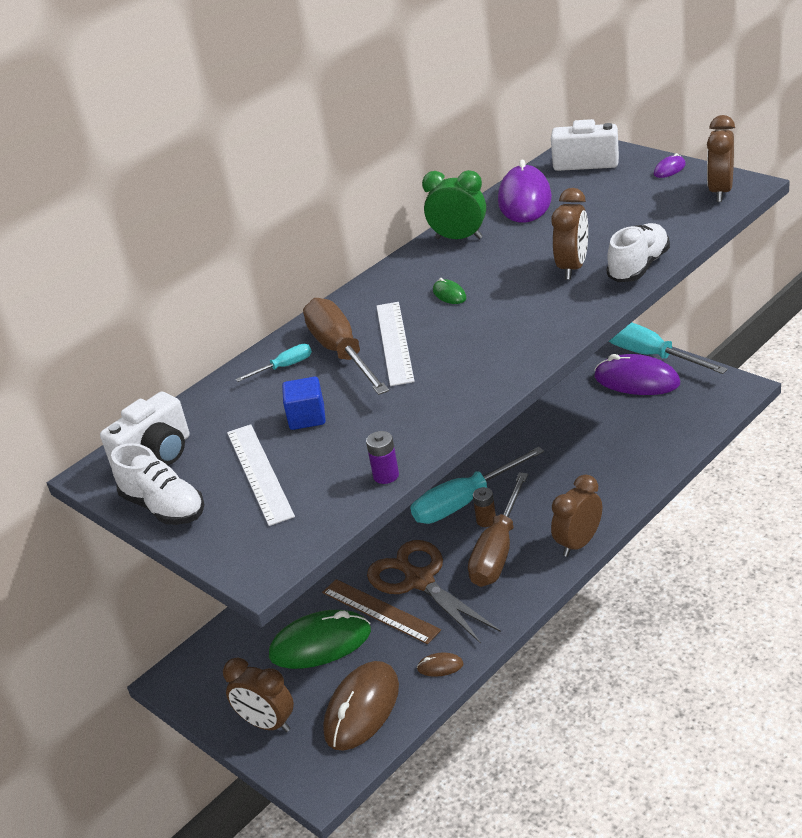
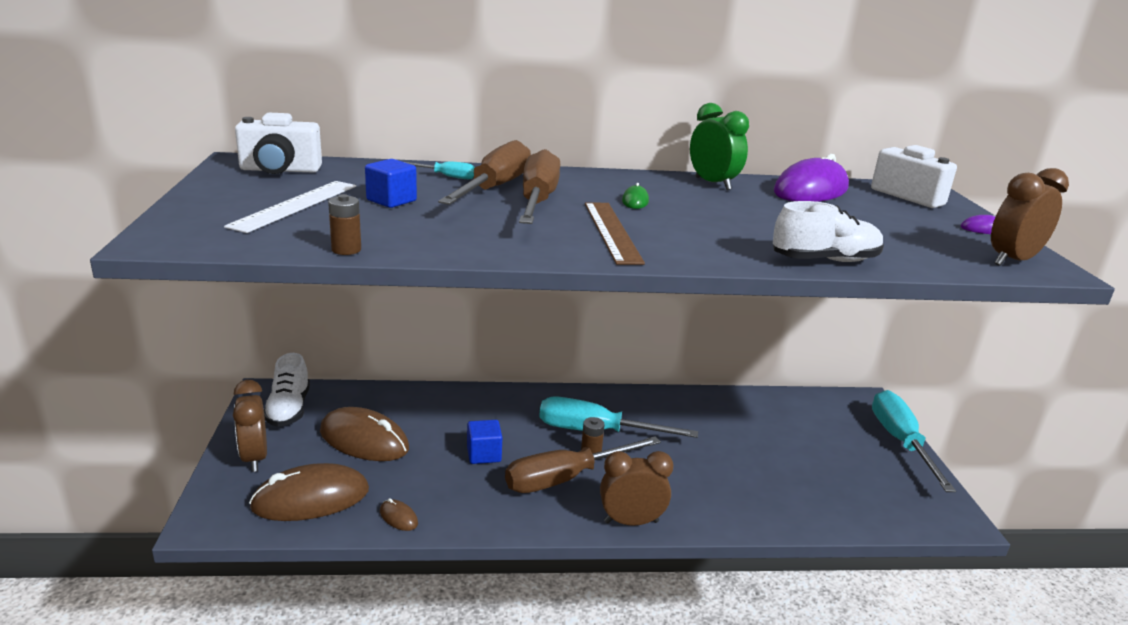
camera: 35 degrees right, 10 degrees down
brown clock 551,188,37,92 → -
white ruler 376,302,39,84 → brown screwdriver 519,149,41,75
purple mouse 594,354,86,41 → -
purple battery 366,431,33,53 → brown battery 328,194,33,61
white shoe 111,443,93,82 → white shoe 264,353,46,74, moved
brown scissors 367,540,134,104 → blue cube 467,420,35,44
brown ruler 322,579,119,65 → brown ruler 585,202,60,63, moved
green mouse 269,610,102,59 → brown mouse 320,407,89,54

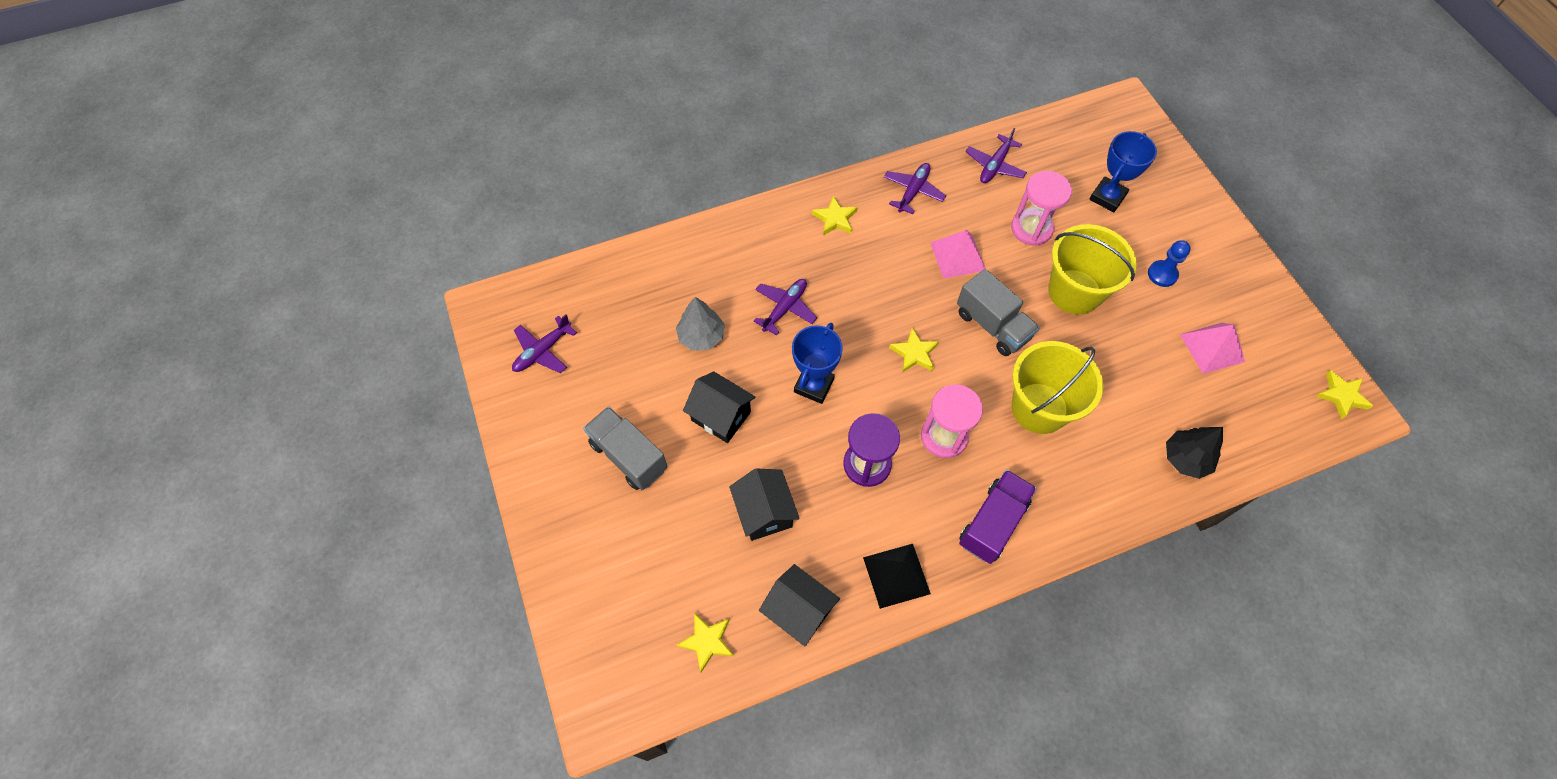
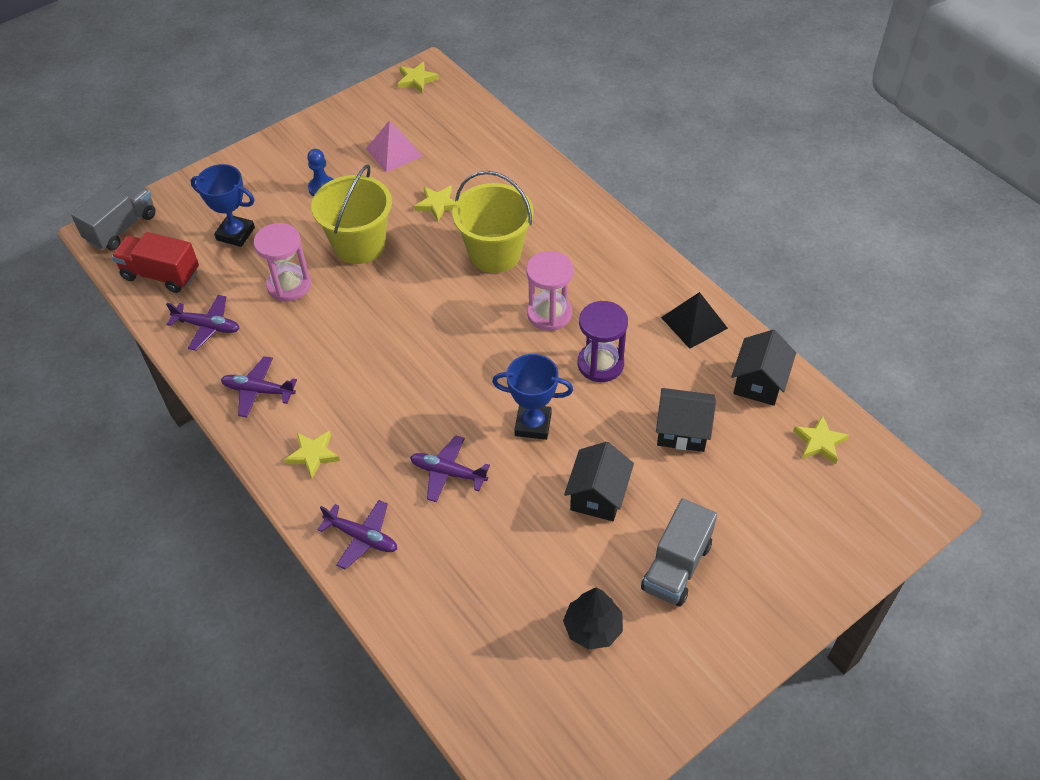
camera: 105 degrees left, 10 degrees down
pink pyramid 930,230,56,49 → -
grey truck 957,269,83,87 → grey truck 71,180,85,71, moved
grey tree 676,297,49,54 → -
purple plane 512,314,65,59 → purple plane 317,500,80,70, moved
yellow star 889,328,50,45 → yellow star 414,186,41,36, moved
black tree 1166,427,57,52 → black tree 563,587,60,63, moved
black house 729,468,71,73 → black house 656,388,60,64, 45 degrees clockwise
purple truck 959,470,78,94 → -
- → red truck 112,232,87,61

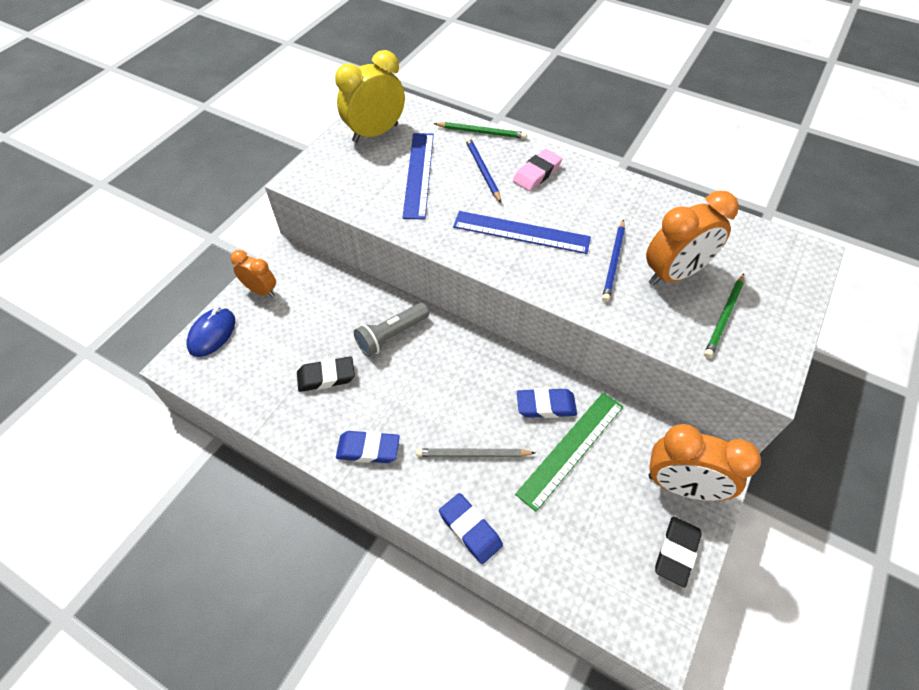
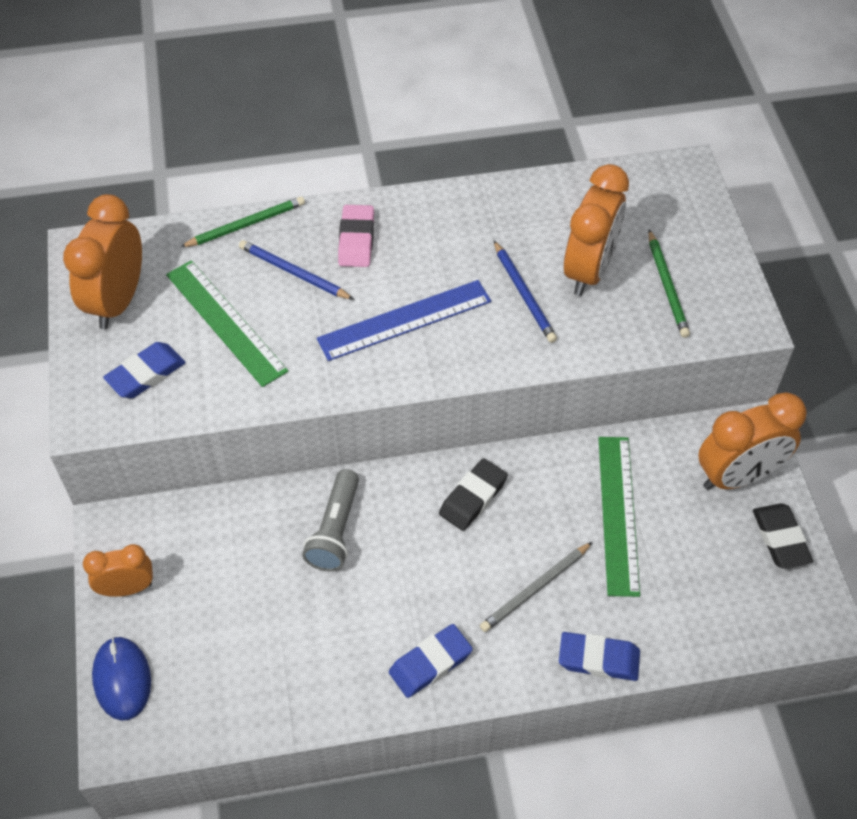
camera: 40 degrees left, 0 degrees up
yellow clock 335,50,70,93 → orange clock 63,194,79,135
blue ruler 402,133,32,86 → green ruler 166,260,122,127
black eraser 297,356,58,36 → black eraser 439,458,69,73, moved
blue eraser 517,388,60,30 → blue eraser 103,342,83,56, moved

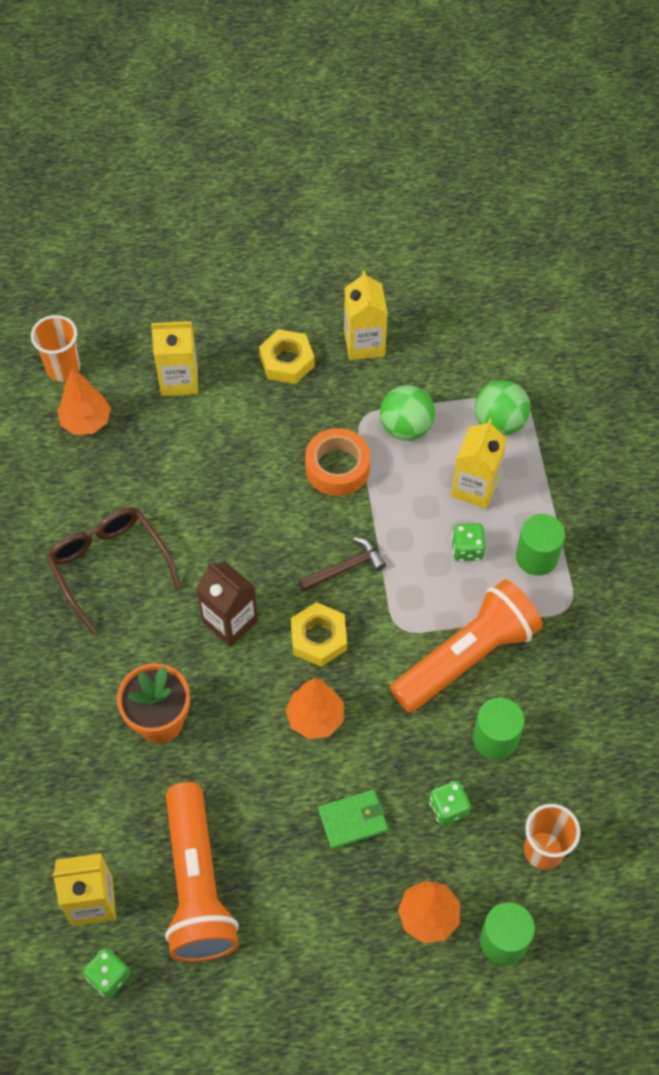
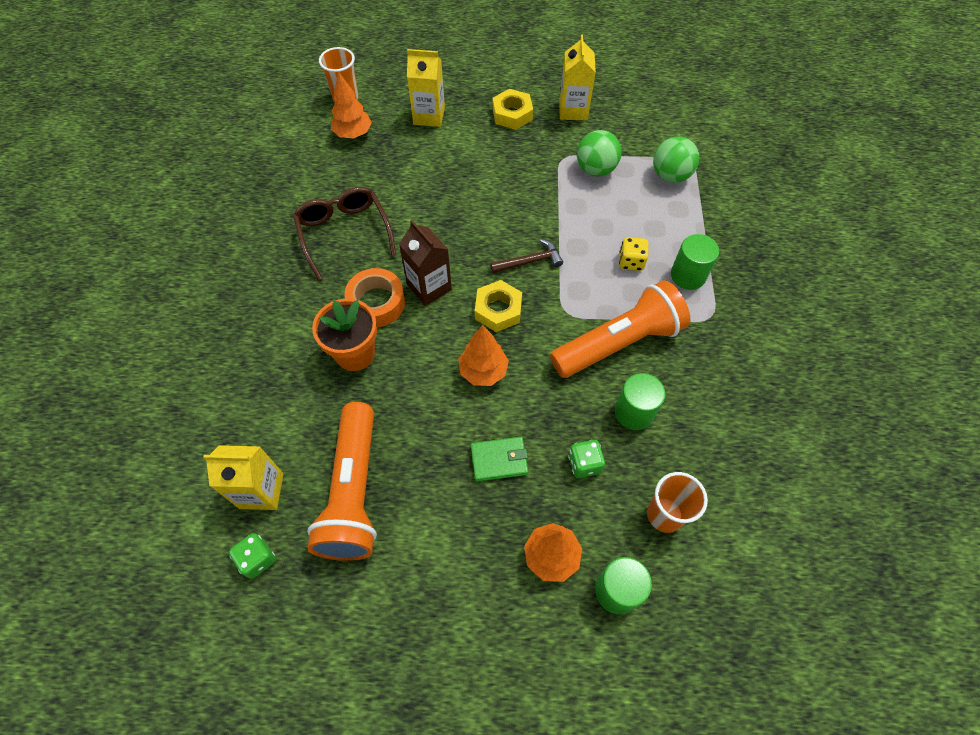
camera: 10 degrees right, 0 degrees up
yellow carton 451,419,56,90 → -
orange tape 305,428,65,68 → orange tape 345,268,60,59, moved
green dice 451,523,35,38 → yellow dice 619,237,29,34

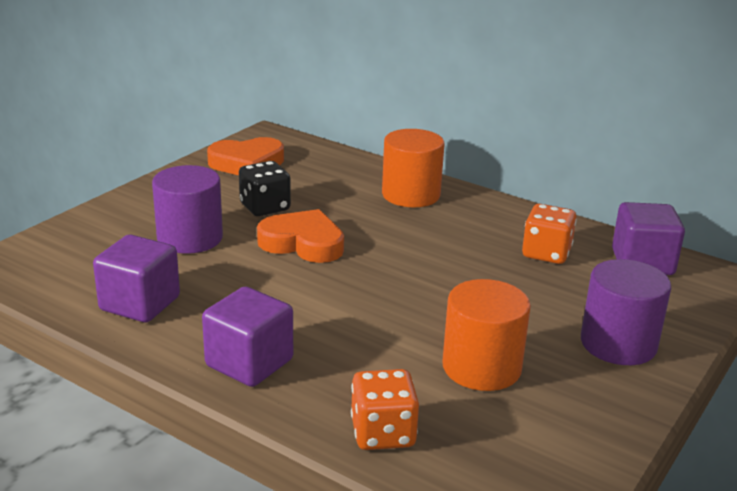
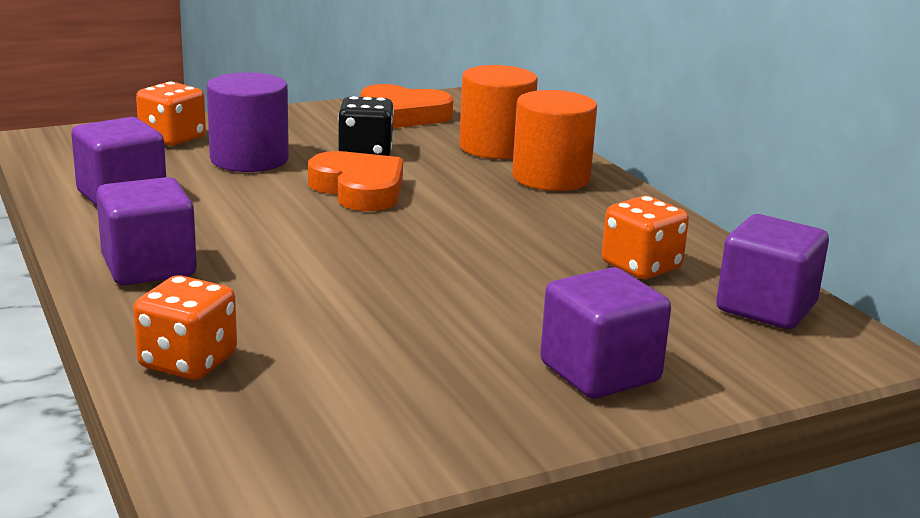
camera: 30 degrees right, 5 degrees down
purple cylinder 581,259,90,106 → purple cube 540,267,131,132
orange cylinder 442,279,89,112 → orange cylinder 459,65,79,94, moved
- → orange dice 136,81,70,65

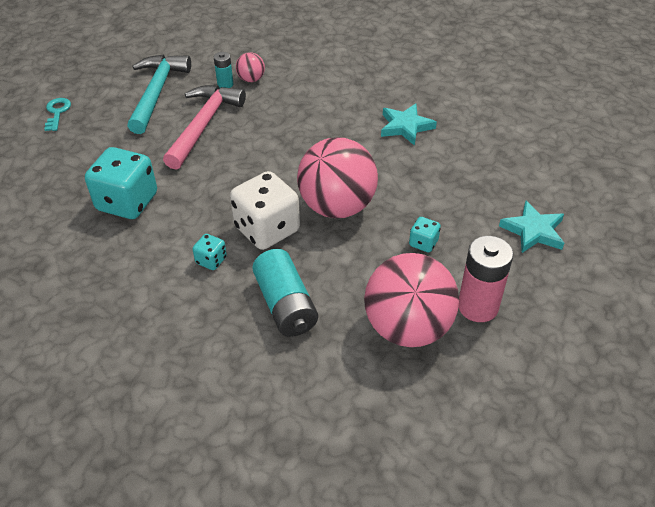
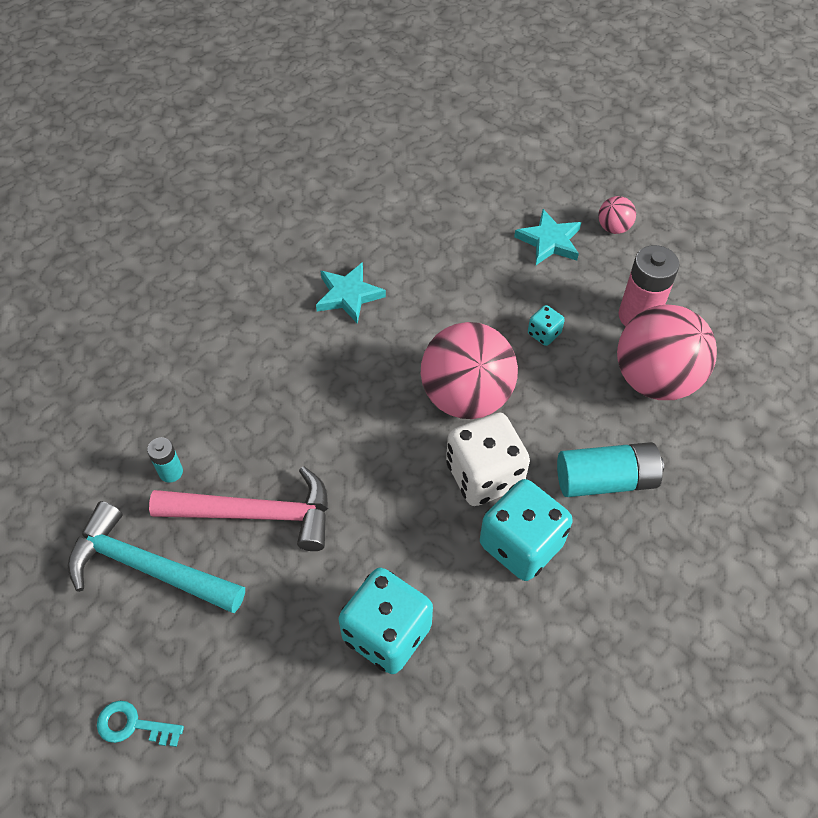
camera: 75 degrees left, 10 degrees up
pink ball 236,52,29,30 → pink ball 598,196,38,38, moved
pink hammer 163,85,83,85 → pink hammer 149,466,179,85, 150 degrees clockwise
turquoise dice 193,234,34,36 → turquoise dice 480,479,93,102, x2.16

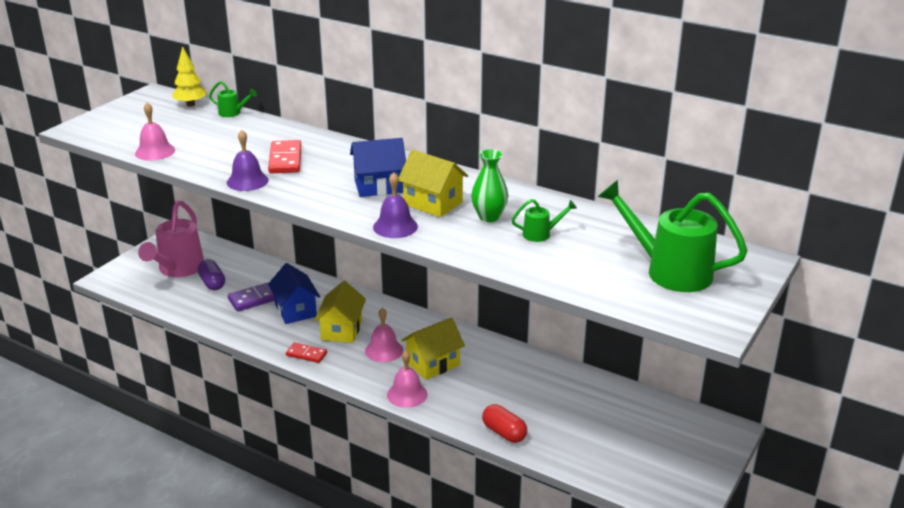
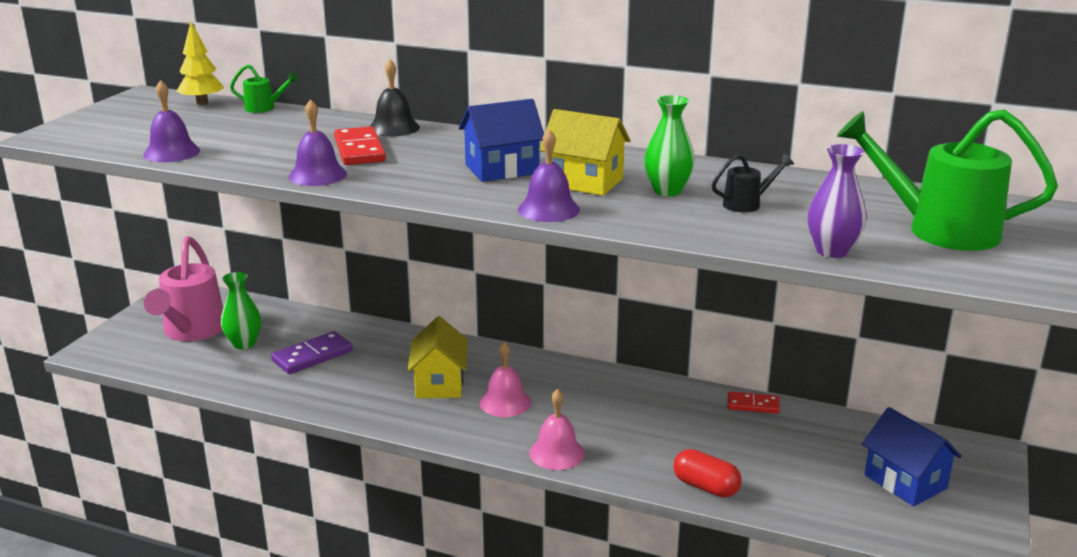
camera: 10 degrees left, 5 degrees down
pink bell 135,102,40,59 → purple bell 143,80,57,82
green watering can 512,199,65,43 → black watering can 712,153,82,59
purple capsule 197,259,28,31 → green vase 221,272,40,77
blue house 268,263,52,61 → blue house 862,407,100,99, moved
yellow house 401,317,64,63 → -
red domino 286,342,41,21 → red domino 728,392,52,22, moved
- → black bell 370,60,50,77
- → purple vase 808,144,58,114

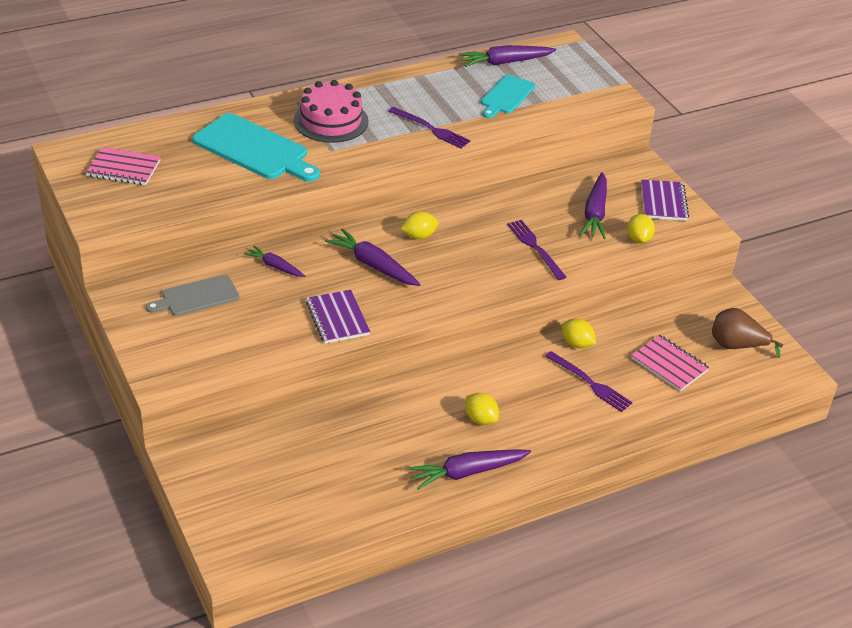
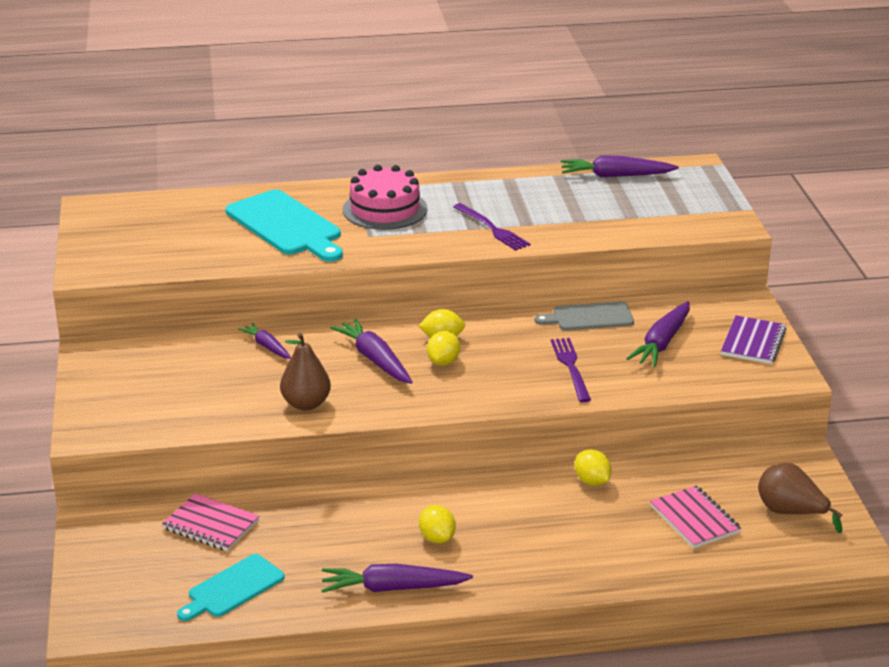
camera: 20 degrees right, 10 degrees down
turquoise cutting board 481,75,54,43 → turquoise cutting board 177,554,108,67, moved
pink notebook 86,147,75,38 → pink notebook 162,494,97,57, moved
yellow lemon 627,214,28,29 → yellow lemon 427,331,33,35, moved
grey cutting board 146,275,93,41 → grey cutting board 535,301,99,30, moved
purple notebook 306,290,64,54 → brown pear 280,333,51,78
purple fork 545,351,88,61 → -

